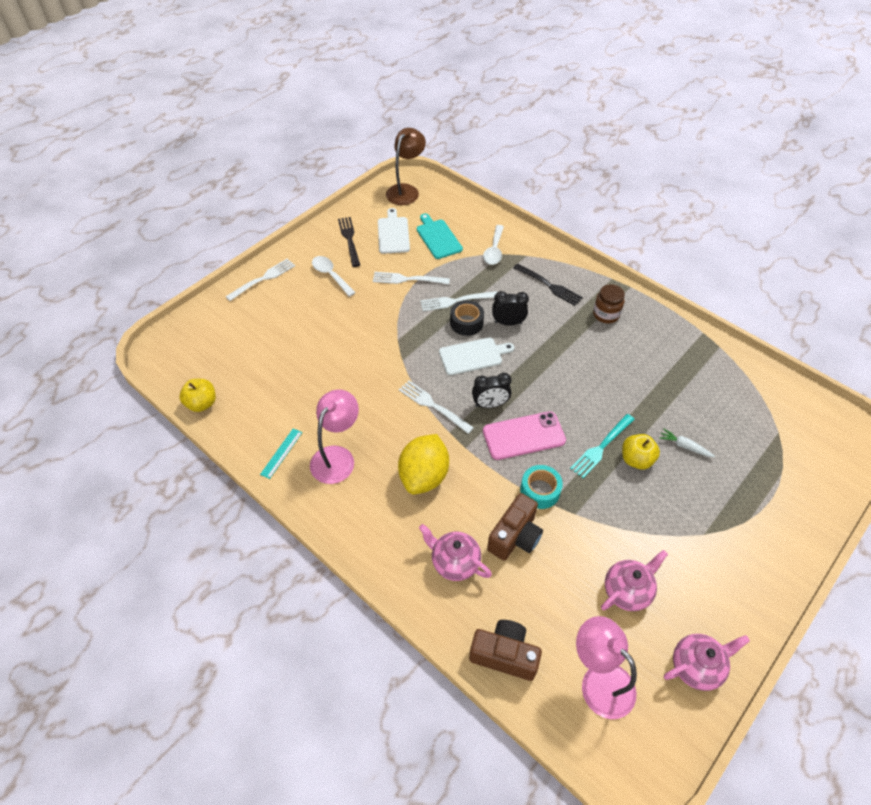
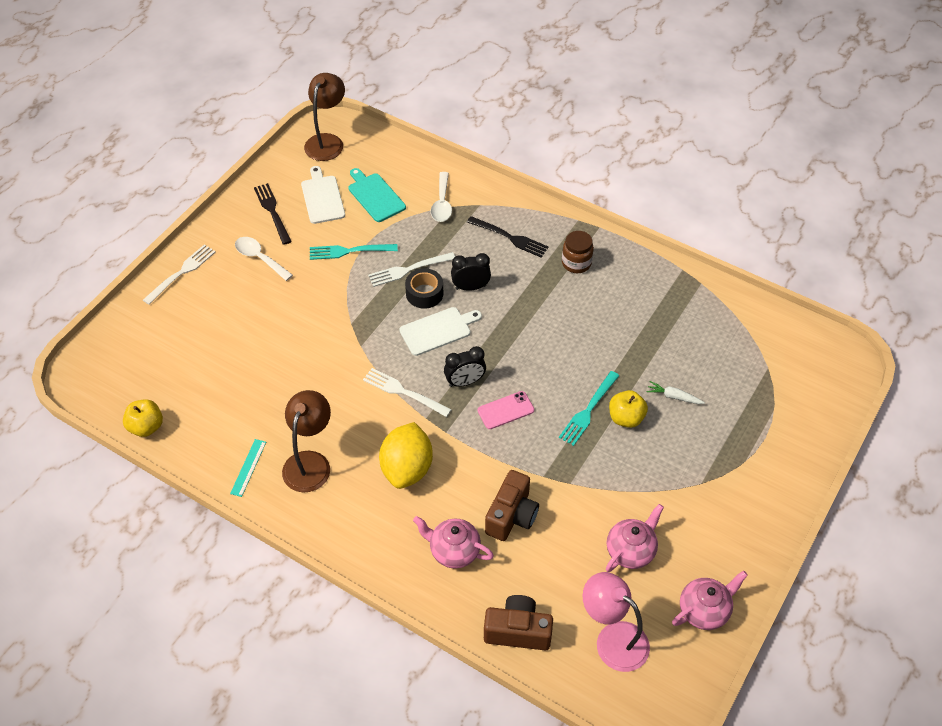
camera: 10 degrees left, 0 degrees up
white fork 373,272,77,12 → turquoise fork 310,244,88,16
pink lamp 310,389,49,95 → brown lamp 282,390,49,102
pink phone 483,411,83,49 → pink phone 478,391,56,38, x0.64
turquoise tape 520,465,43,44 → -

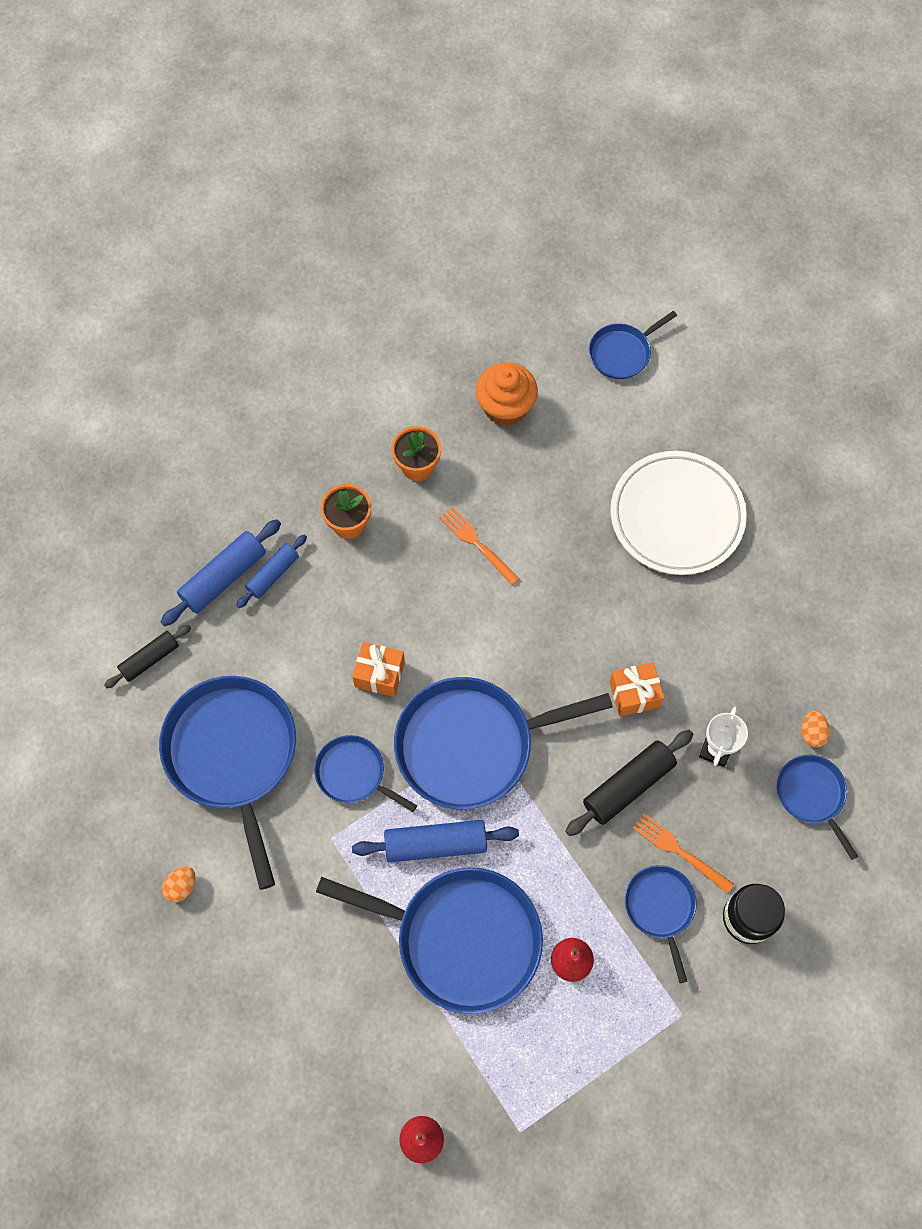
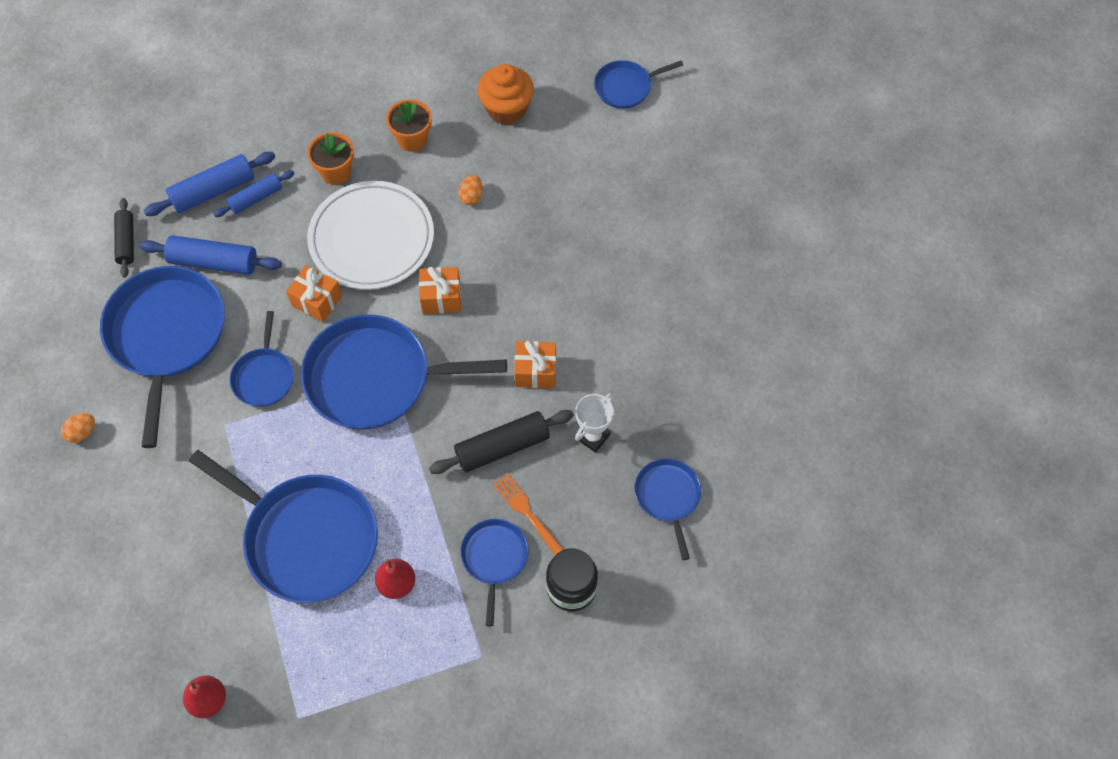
camera: 15 degrees right, 5 degrees down
white plate 610,451,136,124 → white plate 307,181,127,109, moved
orange fork 439,506,81,80 → -
black rolling pin 104,625,87,63 → black rolling pin 114,198,20,80, 75 degrees counterclockwise
orange egg 801,711,29,36 → orange egg 458,175,25,30, moved
blue pan 314,735,103,77 → blue pan 230,311,64,96, 135 degrees counterclockwise
blue rolling pin 352,820,167,43 → blue rolling pin 140,235,142,40, moved
- → orange gift 419,267,42,47

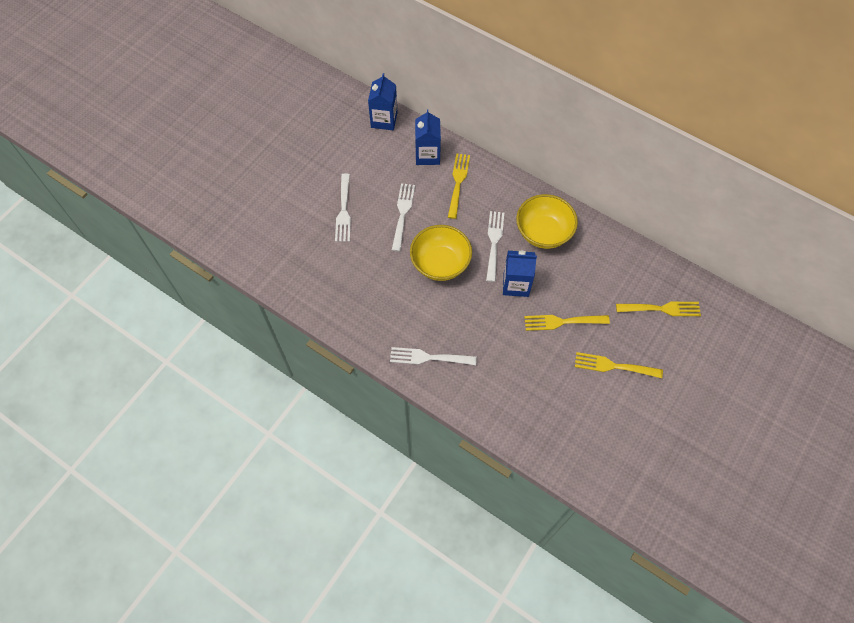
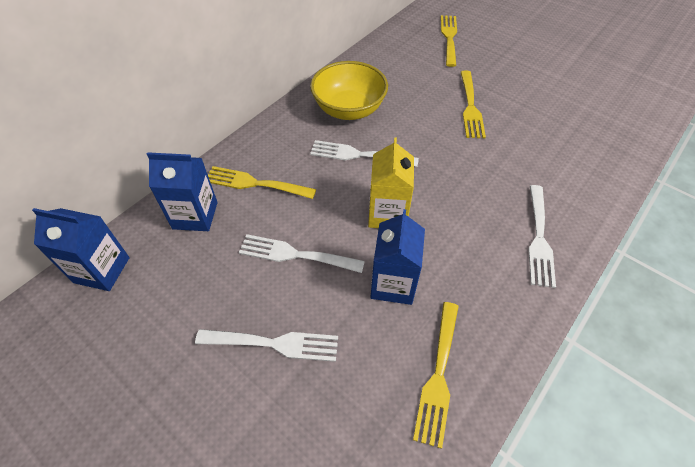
camera: 85 degrees left, 10 degrees down
yellow bowl 410,225,62,56 → yellow carton 368,138,46,90
blue carton 503,251,34,46 → blue carton 370,209,55,96, moved
yellow fork 575,352,88,26 → yellow fork 413,302,46,147, moved

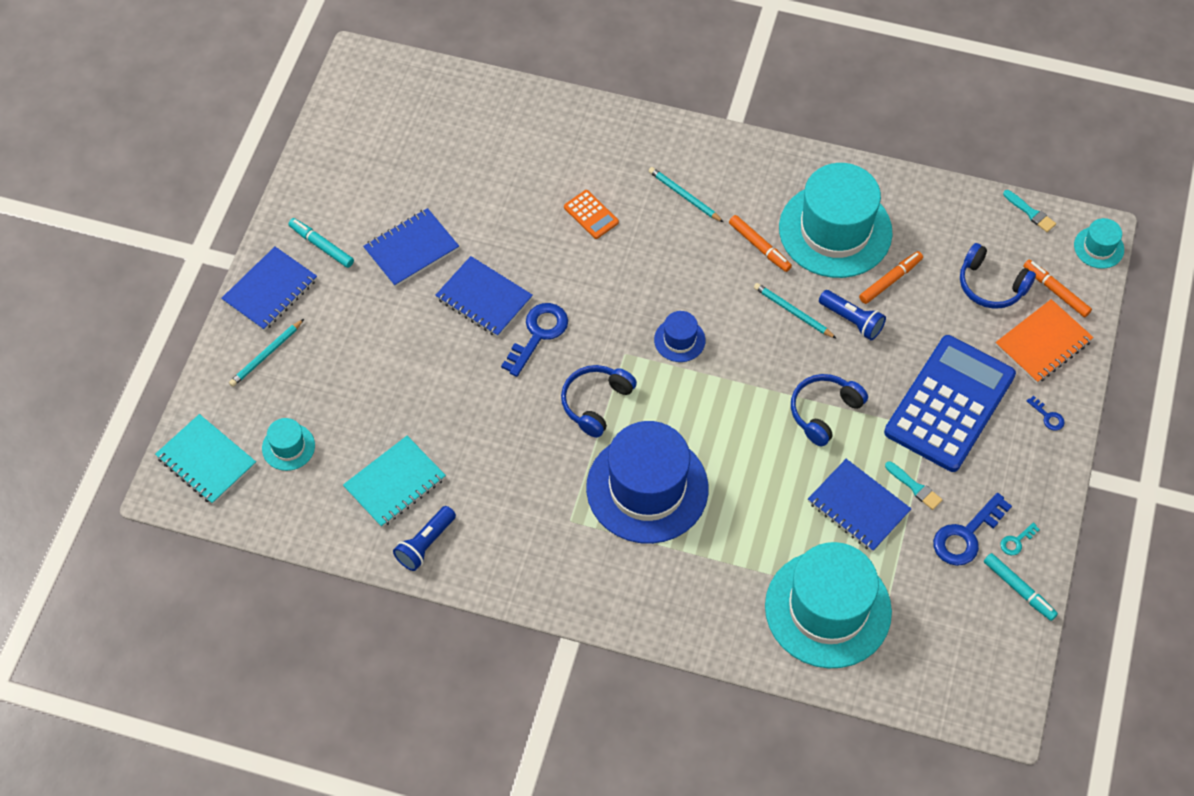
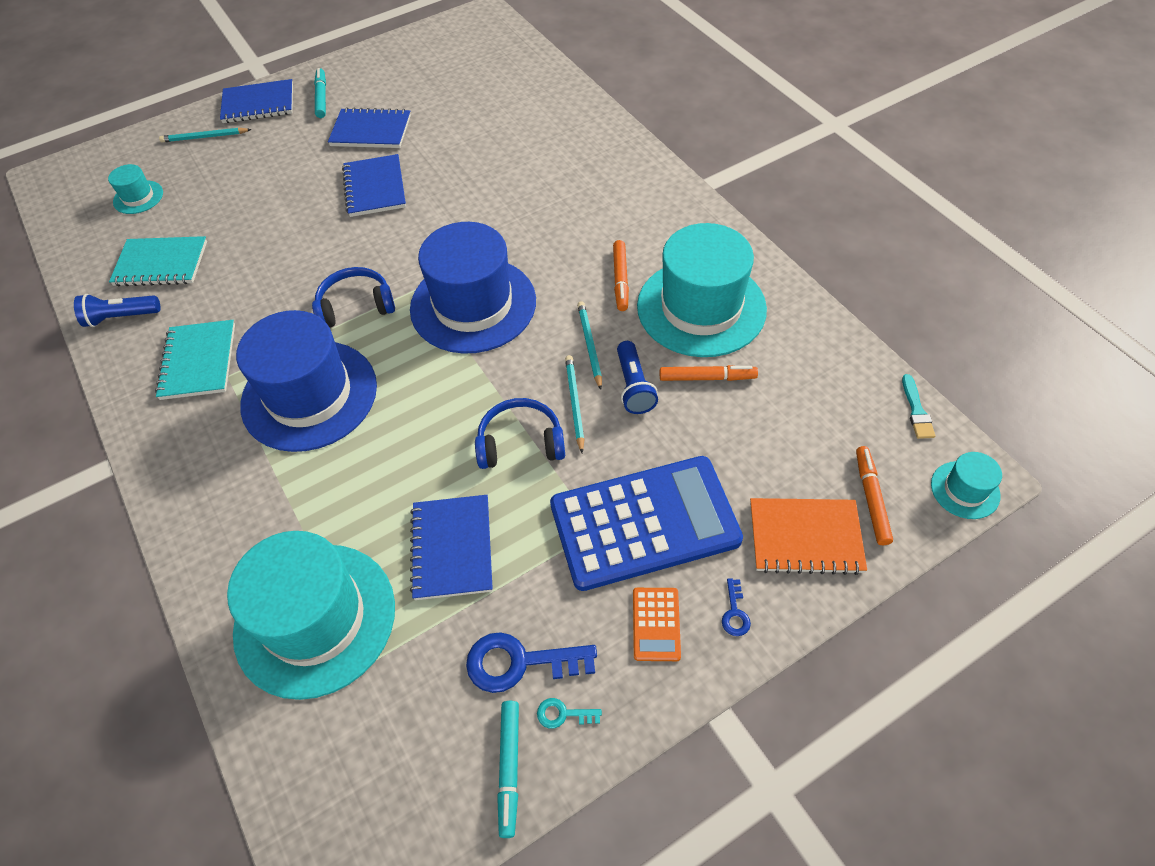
camera: 45 degrees right, 5 degrees down
turquoise pencil 649,167,74,55 → turquoise pencil 565,355,19,98, moved
orange calculator 564,190,55,49 → orange calculator 633,588,48,73, moved
blue headphones 960,243,76,66 → -
blue key 501,303,67,74 → -
blue hat 654,311,51,51 → blue hat 410,222,126,132, x2.28
turquoise notebook 155,414,101,90 → turquoise notebook 155,320,80,80, moved
turquoise brush 885,461,57,49 → -

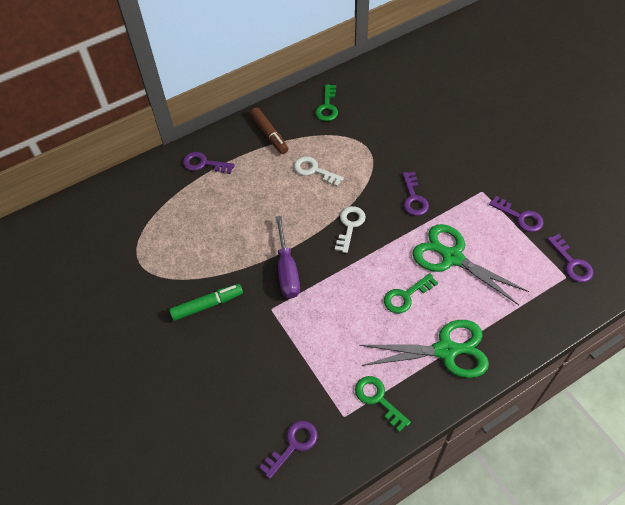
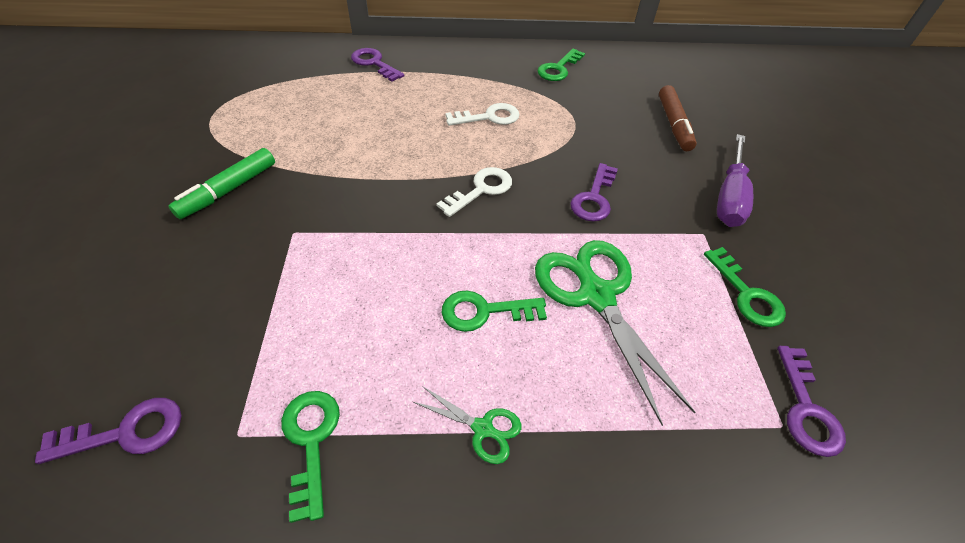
camera: 25 degrees right, 5 degrees down
brown marker 250,108,38,46 → brown marker 659,85,38,66, moved
white key 294,156,50,31 → white key 445,103,75,23, 105 degrees clockwise
purple key 489,196,55,36 → green key 704,247,82,80
purple screwdriver 275,216,25,82 → purple screwdriver 717,134,36,93, moved
green marker 169,284,74,37 → green marker 169,148,106,71, 120 degrees clockwise
green scissors 359,320,130,58 → green scissors 413,386,108,78, x0.46

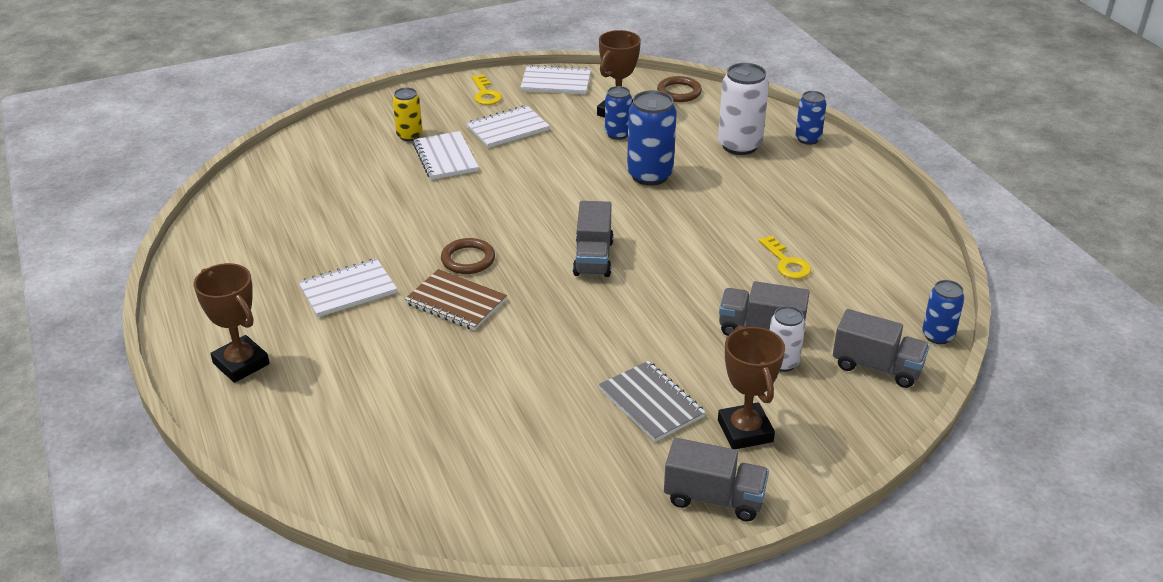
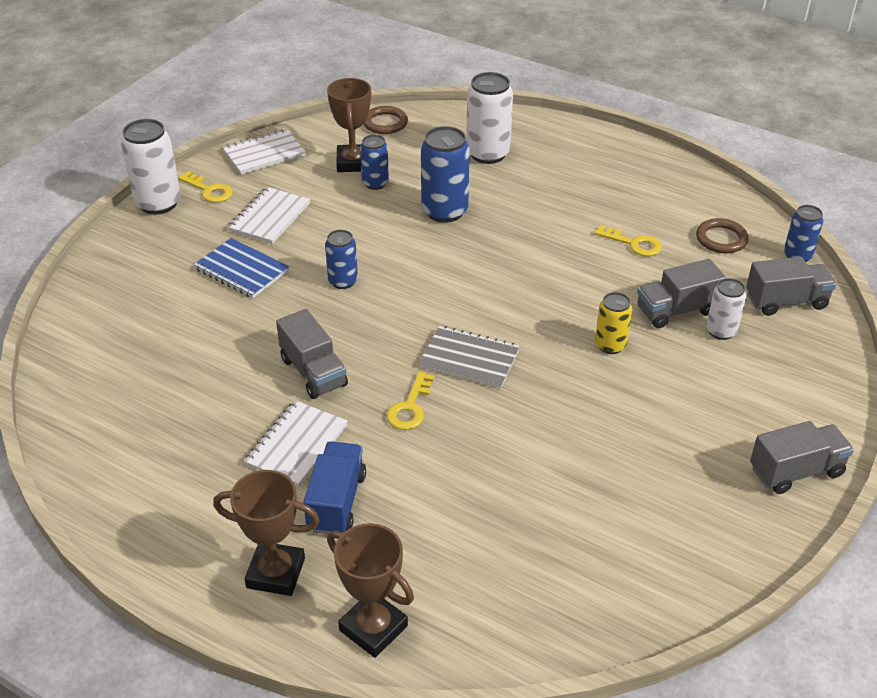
camera: 35 degrees left, 5 degrees up
yellow can 393,88,29,53 → yellow can 595,292,37,62, moved
blue can 795,91,32,54 → blue can 325,230,33,59, moved
white notebook 413,131,66,49 → blue notebook 194,238,95,60
grey truck 573,201,41,76 → grey truck 276,309,72,90, moved
brown ring 441,238,54,36 → brown ring 696,218,52,35, moved
brown notebook 405,269,102,62 → yellow key 386,372,48,58
brown trophy 718,326,67,123 → brown trophy 327,523,87,135, moved
grey notebook 599,361,107,81 → grey notebook 419,326,101,62, moved
- → white can 121,119,60,96
- → blue truck 303,441,63,93

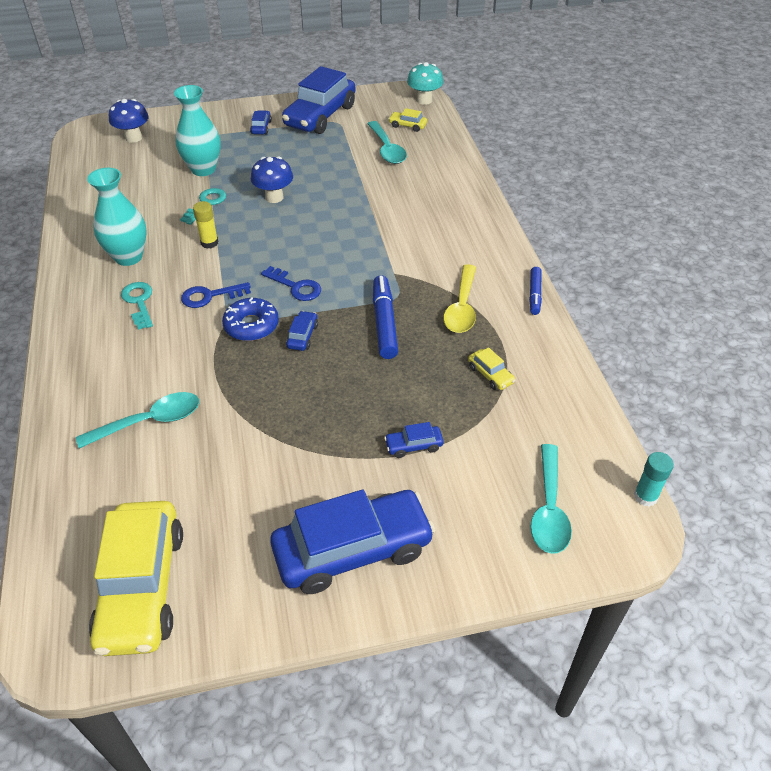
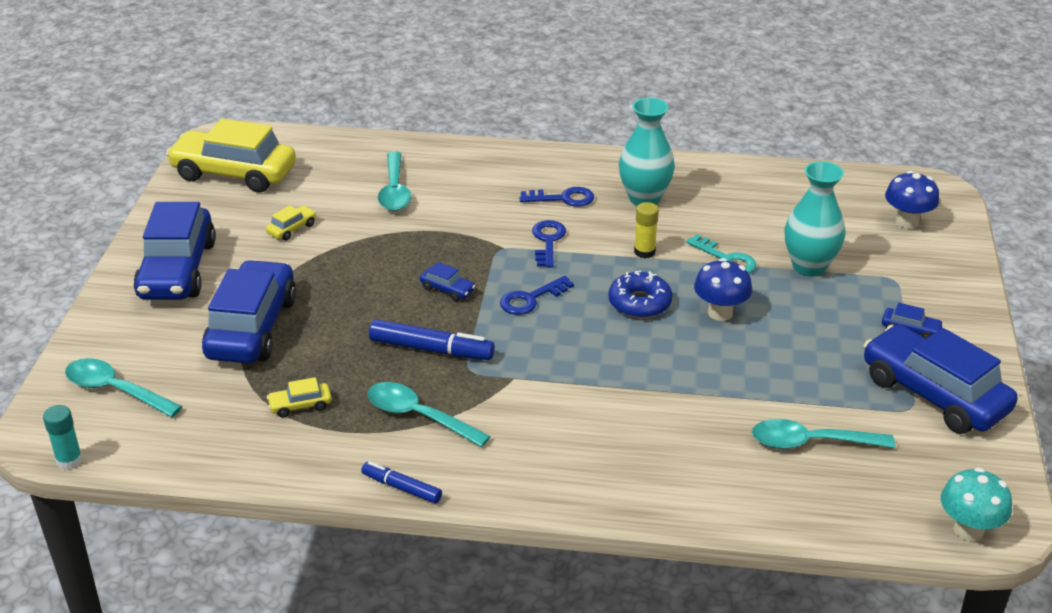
camera: 110 degrees right, 10 degrees down
yellow car 388,108,39,24 → yellow car 266,205,50,36, moved
yellow spoon 443,264,33,69 → turquoise spoon 367,382,124,65
turquoise key 121,282,32,48 → blue key 519,187,75,20
blue donut 222,297,57,44 → blue donut 608,271,64,47, moved
blue car 384,422,60,36 → blue car 202,260,94,103, x2.46

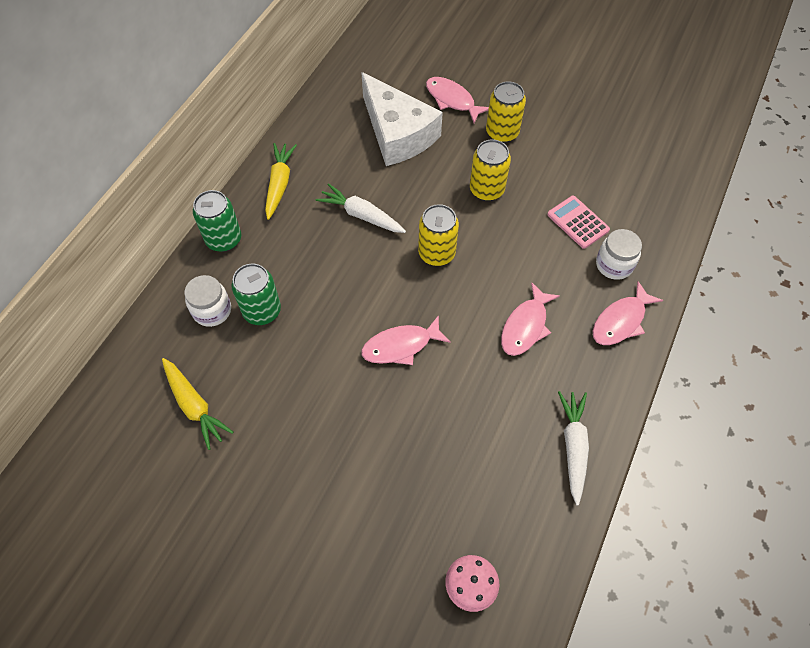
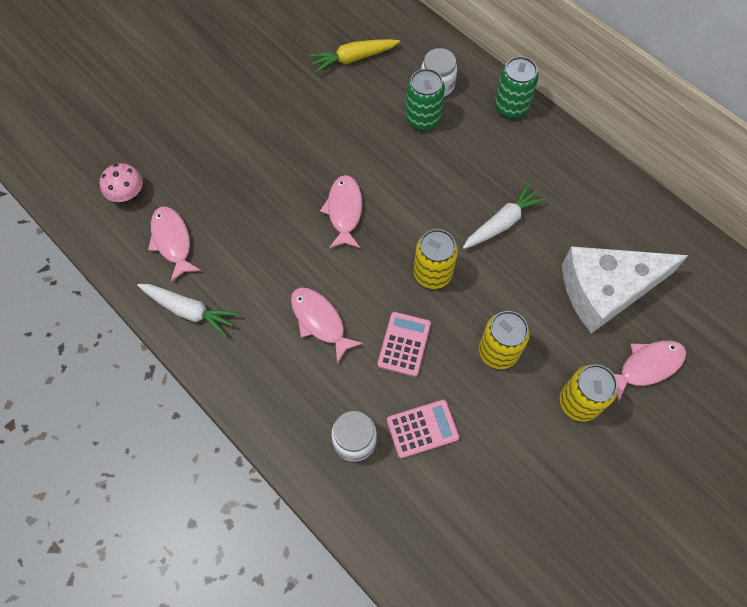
camera: 110 degrees right, 5 degrees up
yellow carrot 265,143,32,77 → -
pink fish 592,281,71,64 → pink fish 148,206,53,76, moved
- → pink calculator 377,312,54,65

